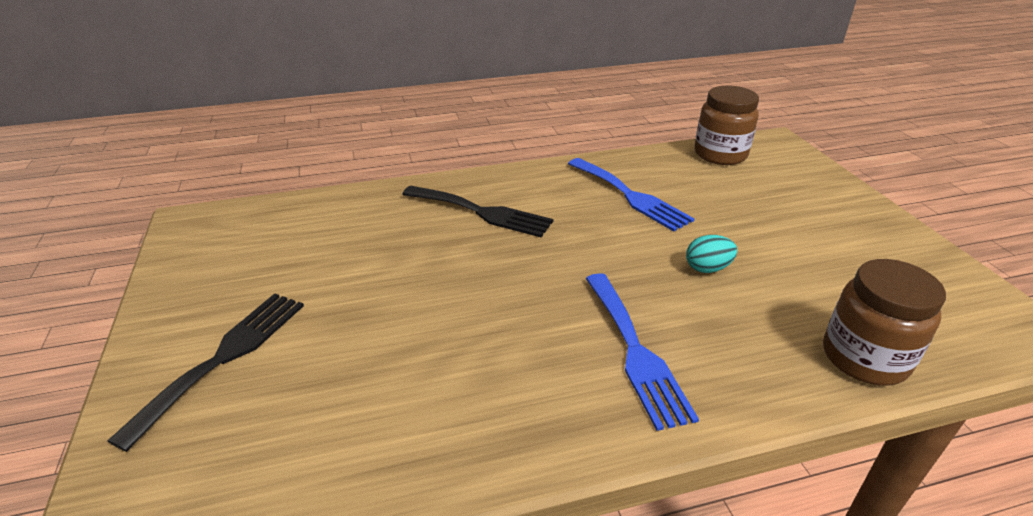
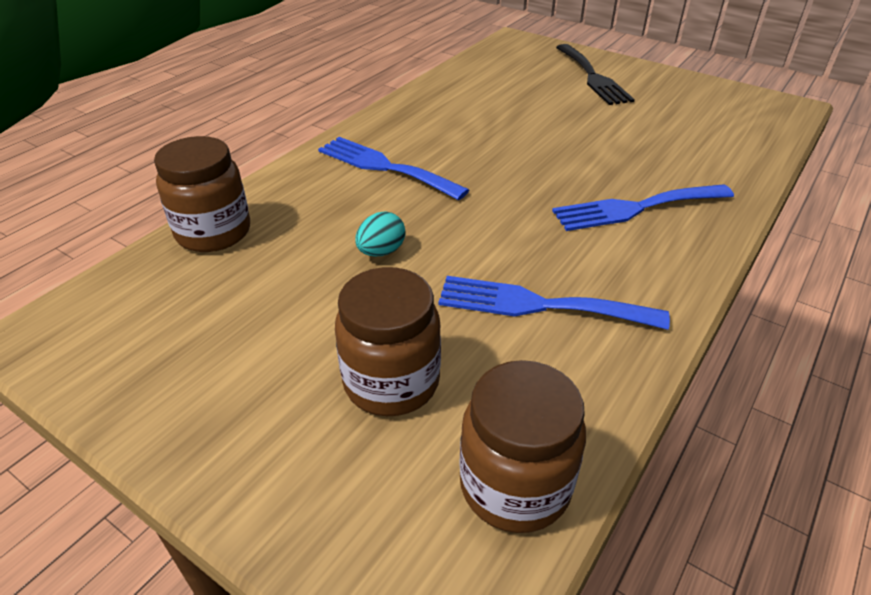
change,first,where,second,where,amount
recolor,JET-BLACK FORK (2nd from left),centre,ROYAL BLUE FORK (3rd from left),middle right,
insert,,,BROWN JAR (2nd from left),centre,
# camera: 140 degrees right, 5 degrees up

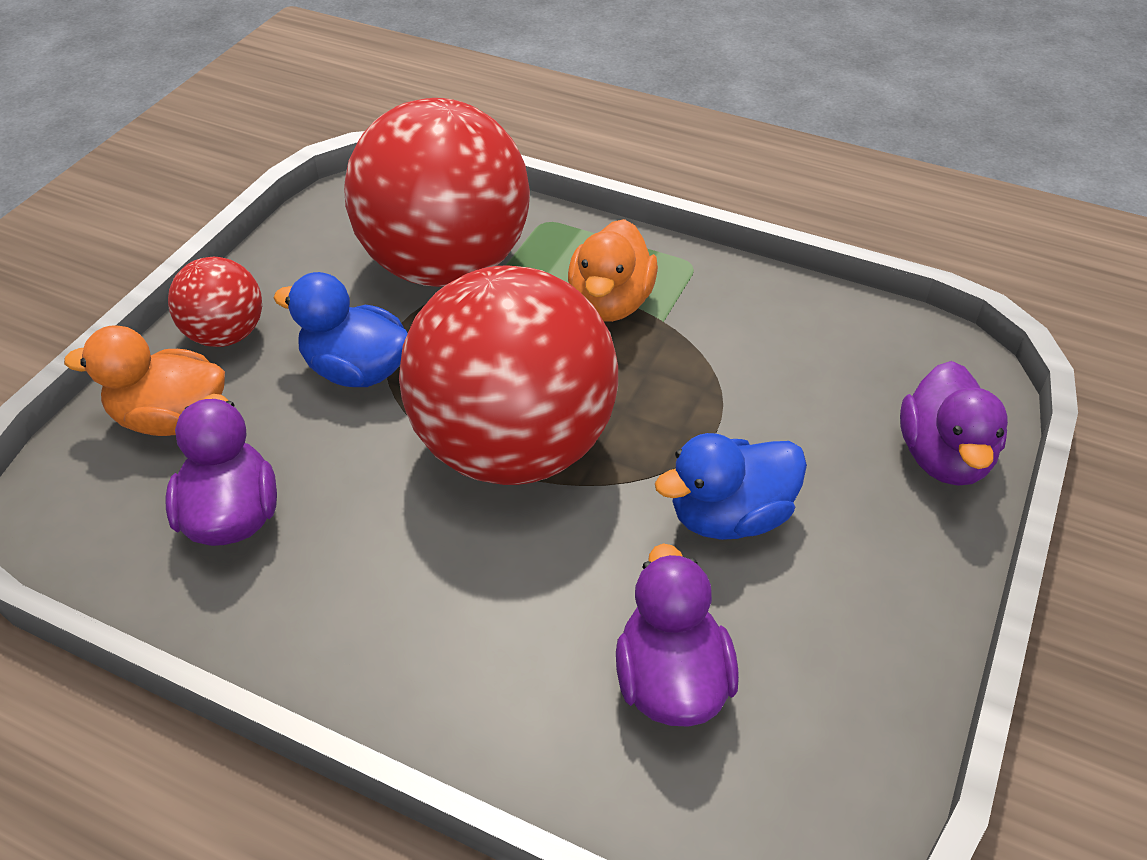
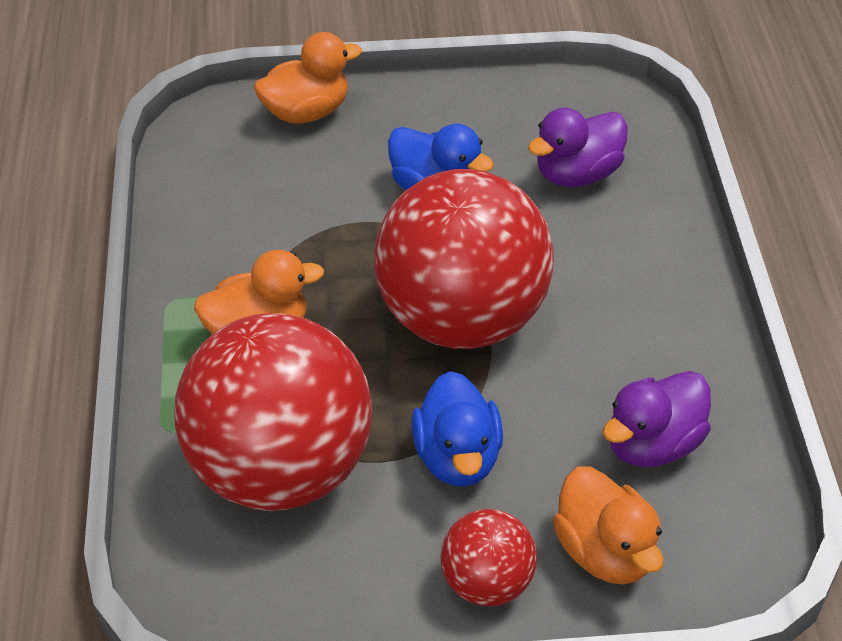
change,first,where,second,where,amount
recolor,ROYAL PURPLE RUBBER DUCK (3rd from left),middle right,ORANGE RUBBER DUCK (2nd from left),top centre,
# camera: 120 degrees left, 0 degrees up

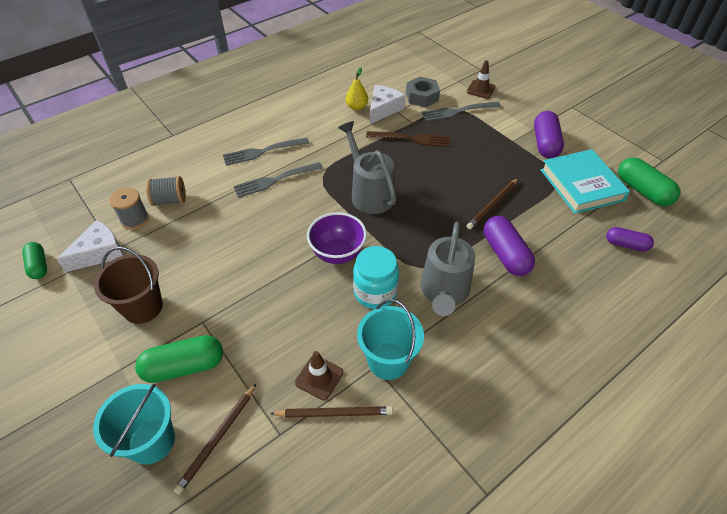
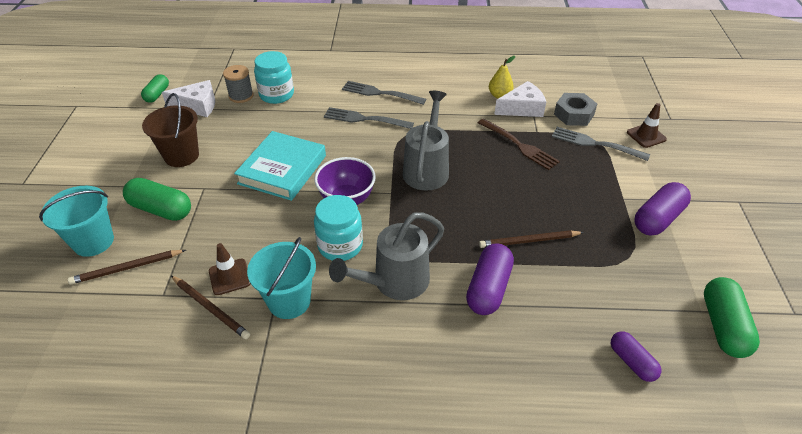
change,first,where,second,where,amount
replace,GREY REEL OF THREAD (2nd from left),middle left,TEAL JAR (1st from left),top centre,
move,TEAL BOOK,middle right,,centre,
# camera: 40 degrees right, 5 degrees down

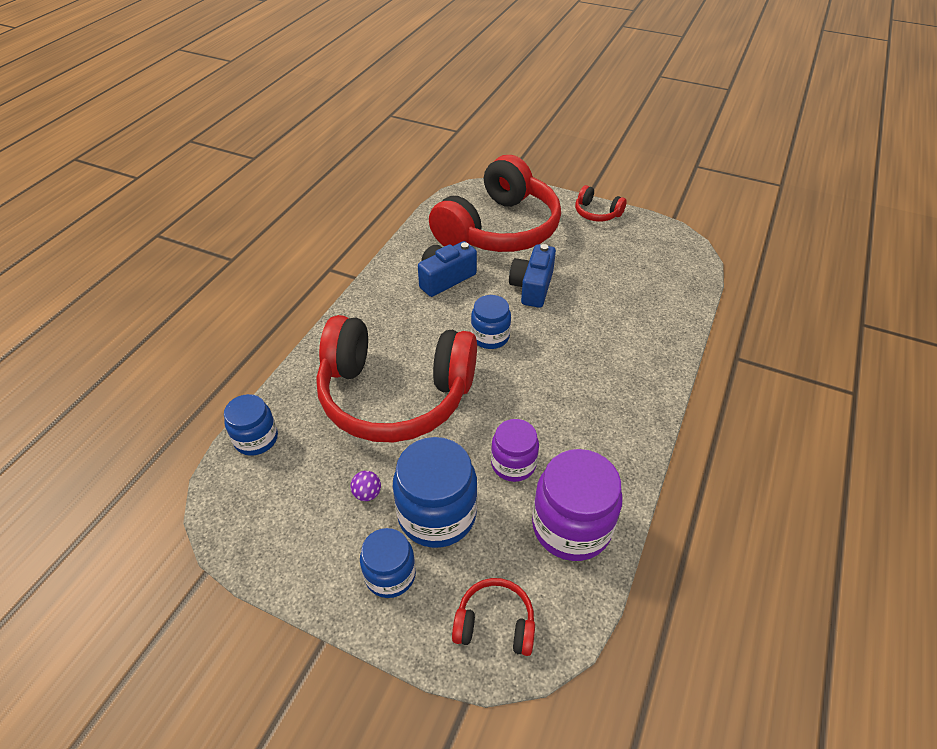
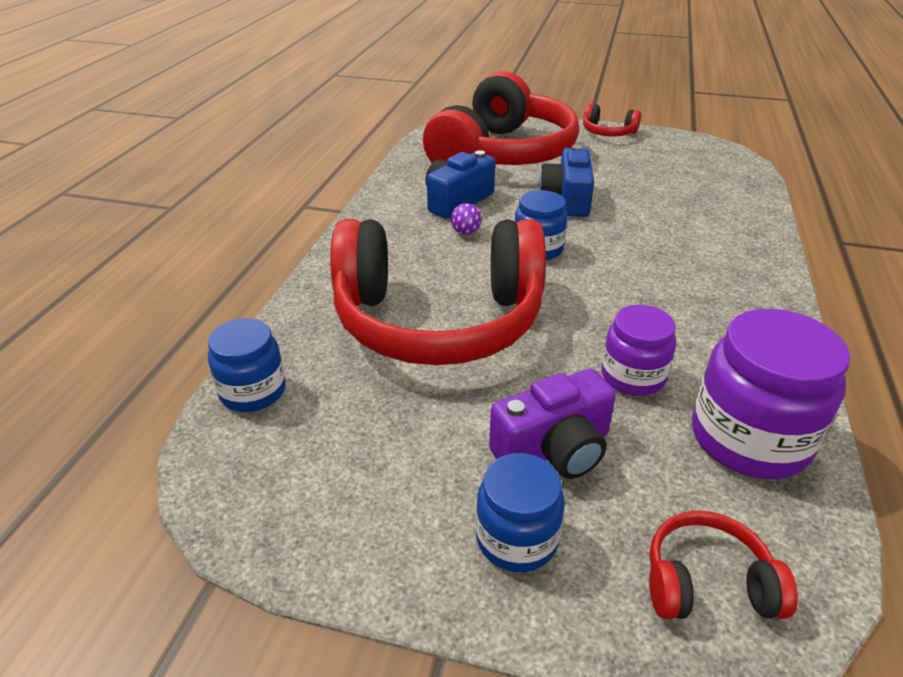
change,first,where,second,where,amount
move,ROYAL PURPLE BALL,centre,,top centre,
replace,ROYAL BLUE JAR (3rd from left),centre,ROYAL PURPLE COMPACT CAMERA,centre,
# camera: 10 degrees left, 10 degrees down

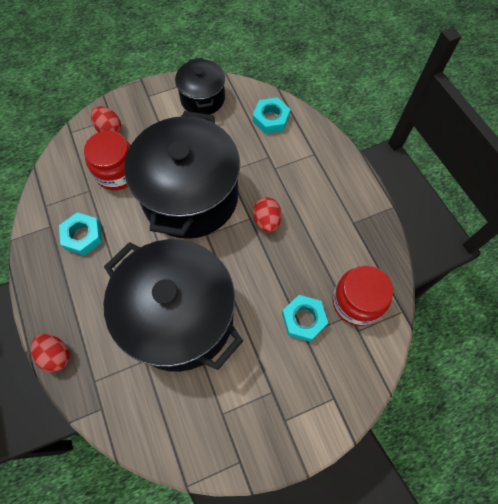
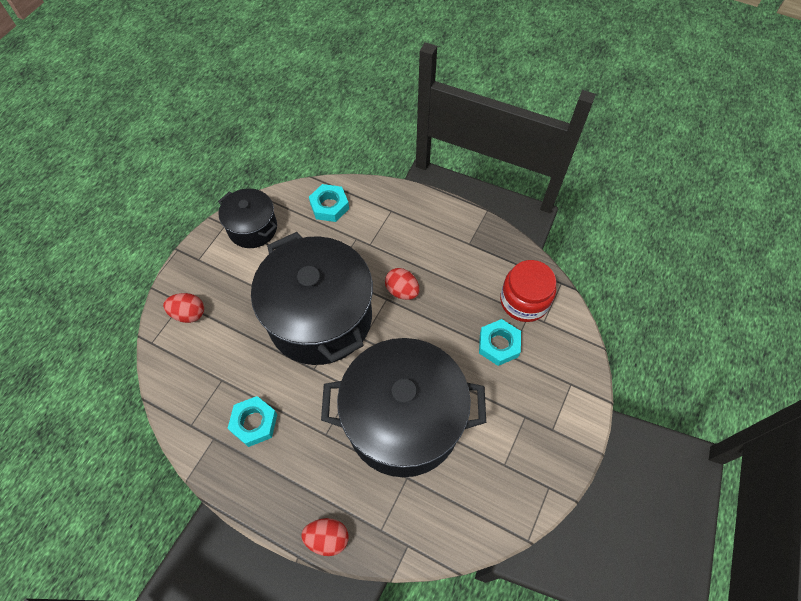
change,first,where,second,where,amount
delete,CRIMSON JAR (1st from left),top left,,,
# camera: 40 degrees left, 5 degrees down

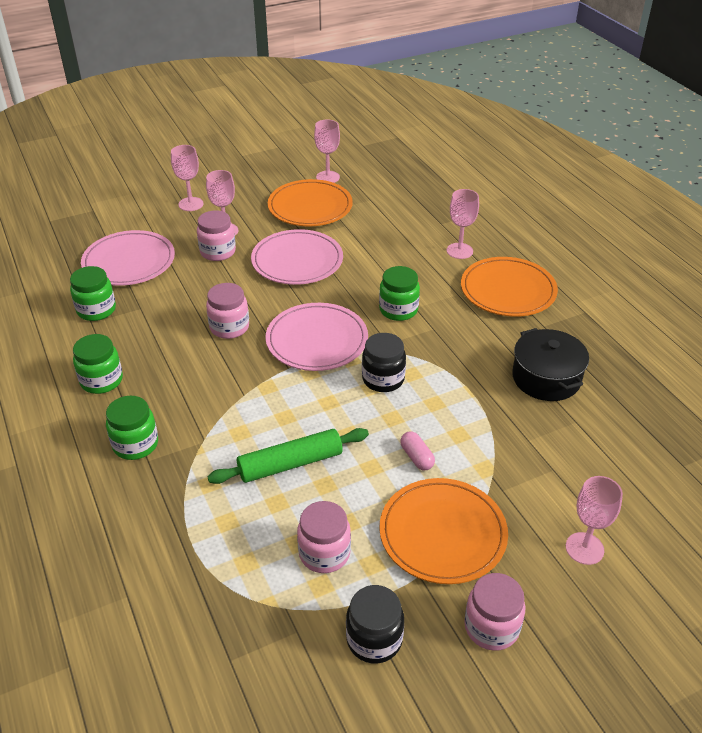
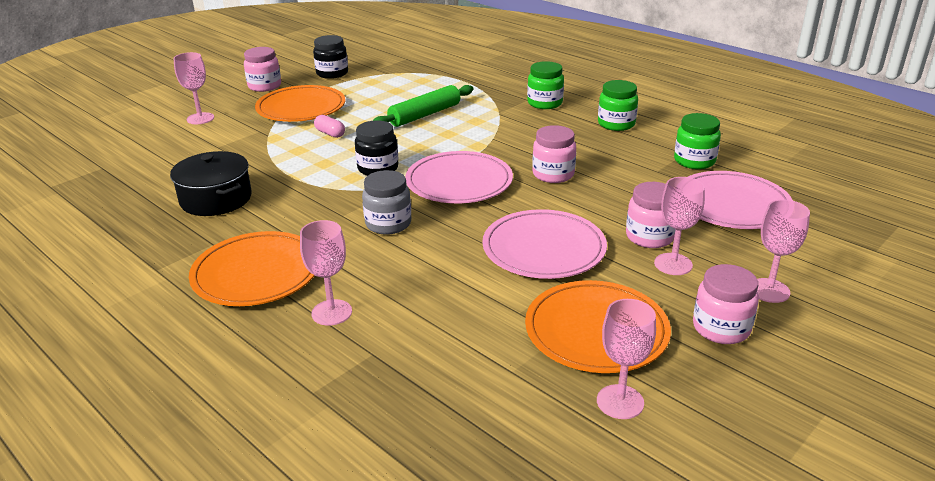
change,first,where,second,where,amount
move,ROSY JAR (3rd from left in the first image),bottom centre,ROSY JAR (4th from left),middle right,
recolor,EMERALD JAR (4th from left),centre,GREY JAR,centre,
# camera: 160 degrees right, 10 degrees down

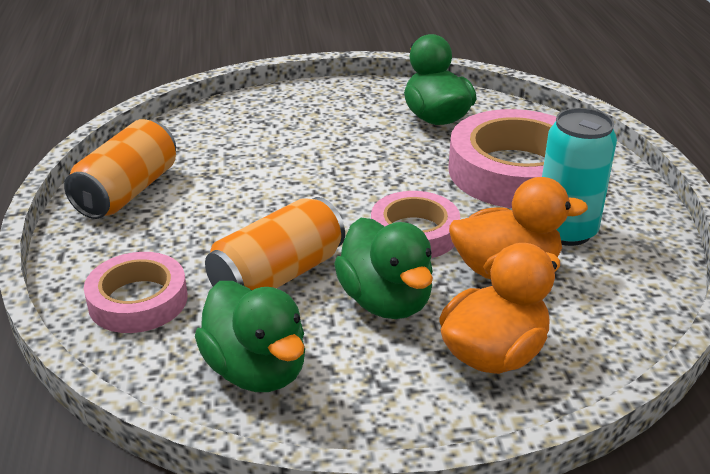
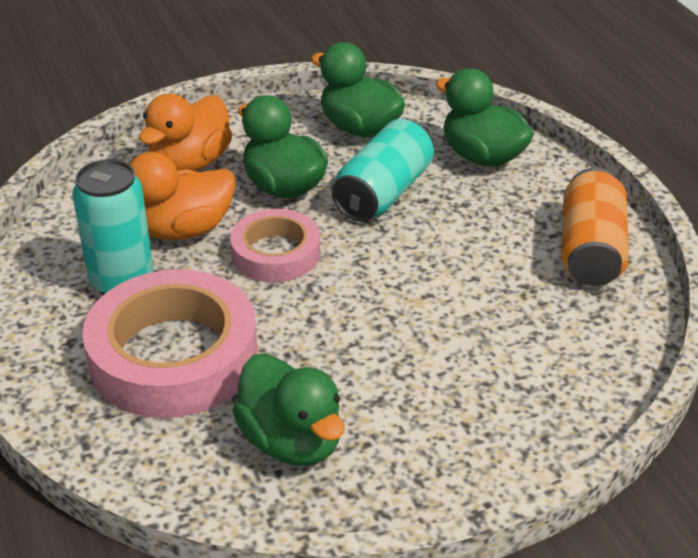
change,first,where,second,where,amount
replace,ROSY TAPE (1st from left),middle left,EMERALD RUBBER DUCK (4th from left),top right,
recolor,ORANGE SODA CAN (2nd from left),centre,TEAL SODA CAN (2nd from left),top centre,
# camera: 165 degrees right, 5 degrees up

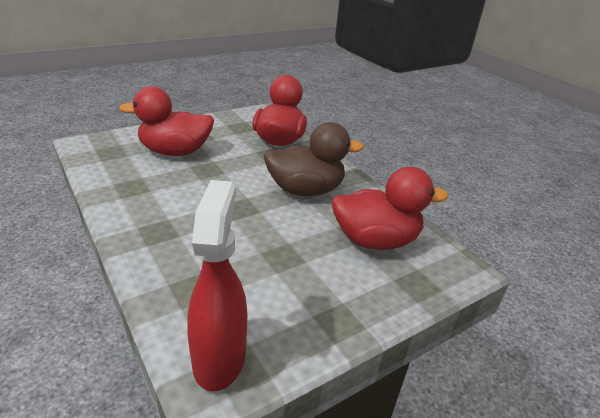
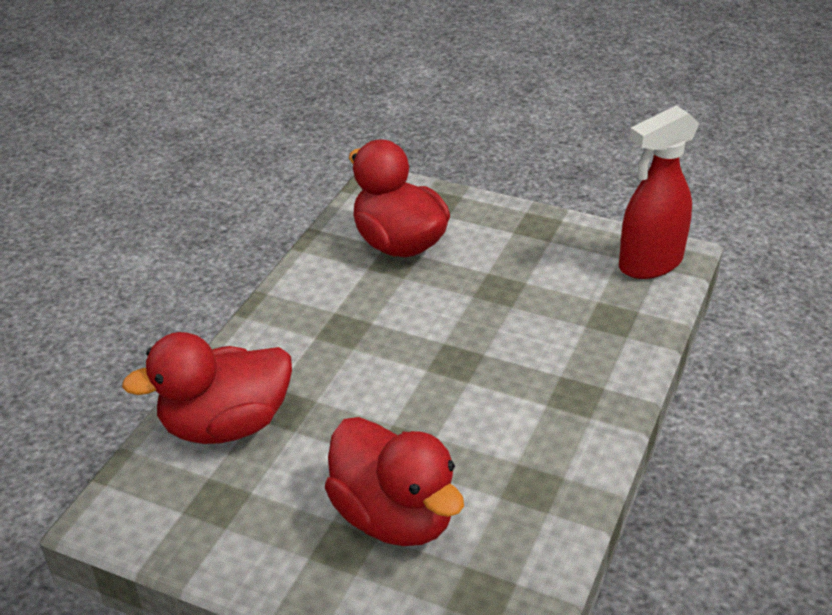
change,first,where,second,where,amount
delete,BROWN RUBBER DUCK,centre,,,
# camera: 120 degrees left, 5 degrees up

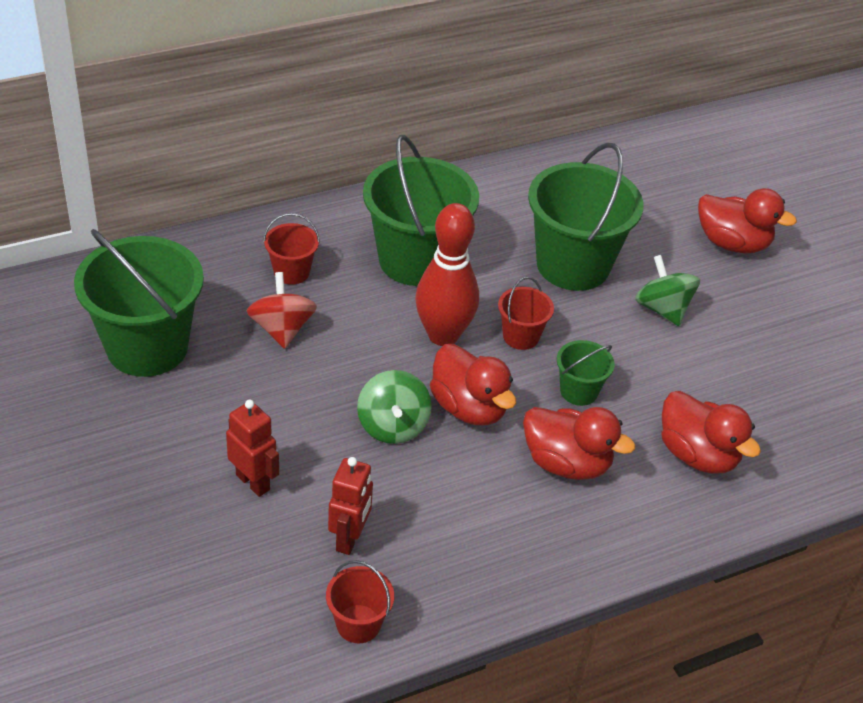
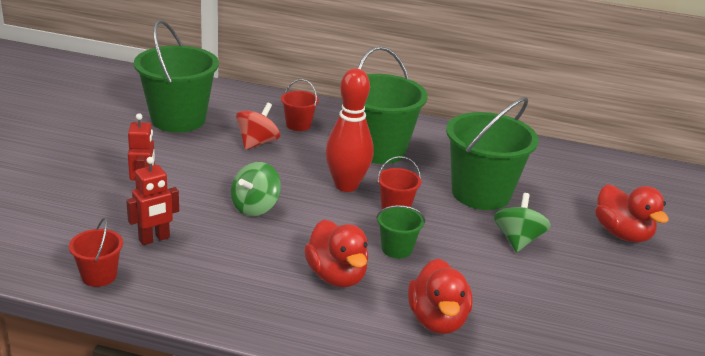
change,first,where,second,where,amount
delete,CRIMSON RUBBER DUCK (1st from left),centre,,,
# camera: 40 degrees right, 15 degrees down

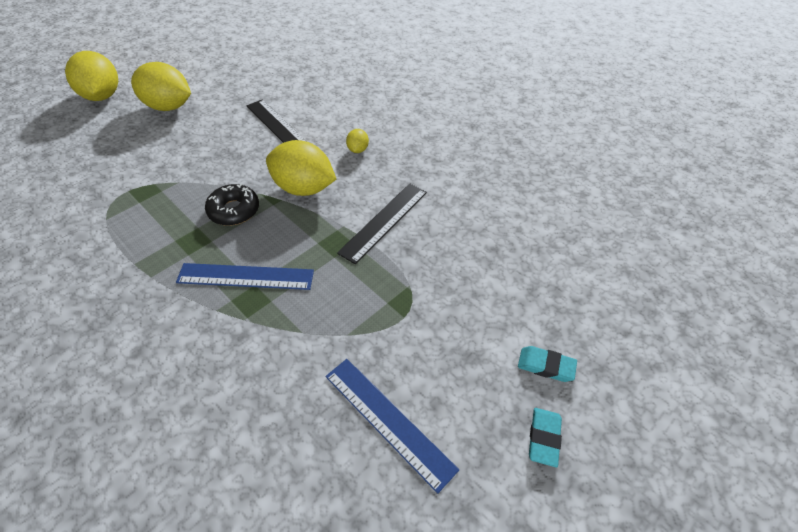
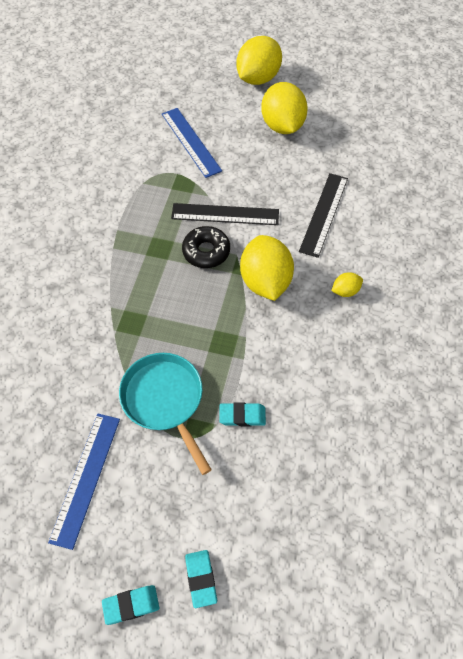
change,first,where,second,where,amount
move,ROYAL BLUE STRAIGHTEDGE (1st from left in the first image),middle left,ROYAL BLUE STRAIGHTEDGE (2nd from left),top centre,
move,JET-BLACK STRAIGHTEDGE (2nd from left in the first image),centre,JET-BLACK STRAIGHTEDGE (1st from left),top centre,
insert,,,TEAL PAN,centre,
insert,,,TEAL PENCIL ERASER (3rd from left),centre,
# camera: 60 degrees right, 10 degrees up

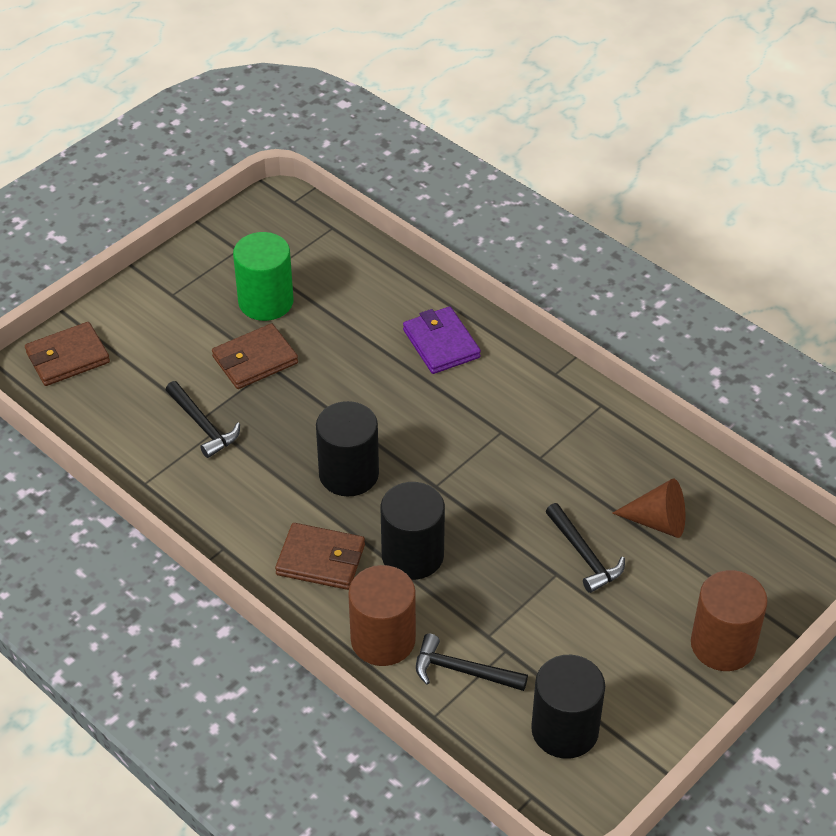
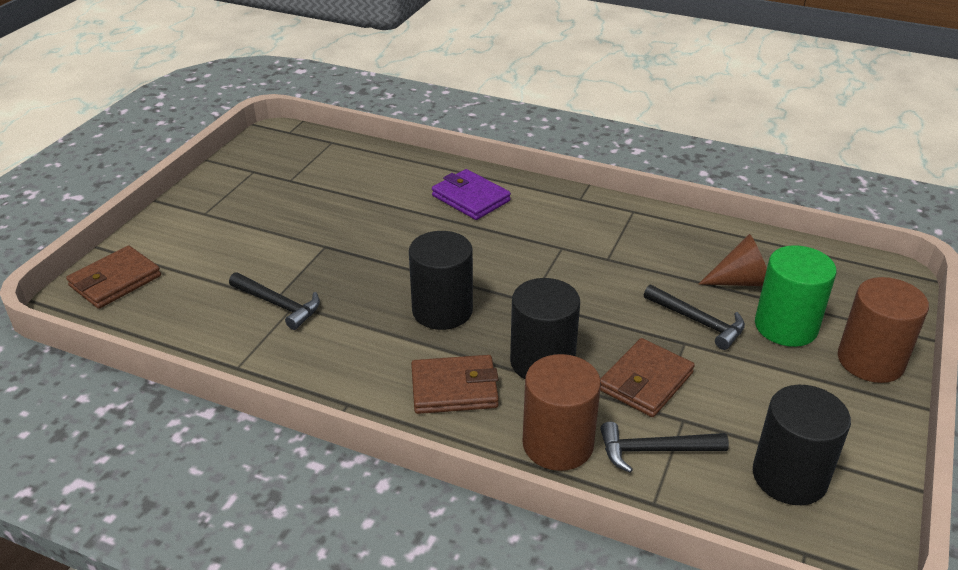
change,first,where,second,where,amount
move,BROWN WALLET (2nd from left in the first image),middle left,BROWN WALLET (3rd from left),middle right,
move,EMERALD CYLINDER SHAPE,top left,,middle right,
# camera: 20 degrees left, 10 degrees down

